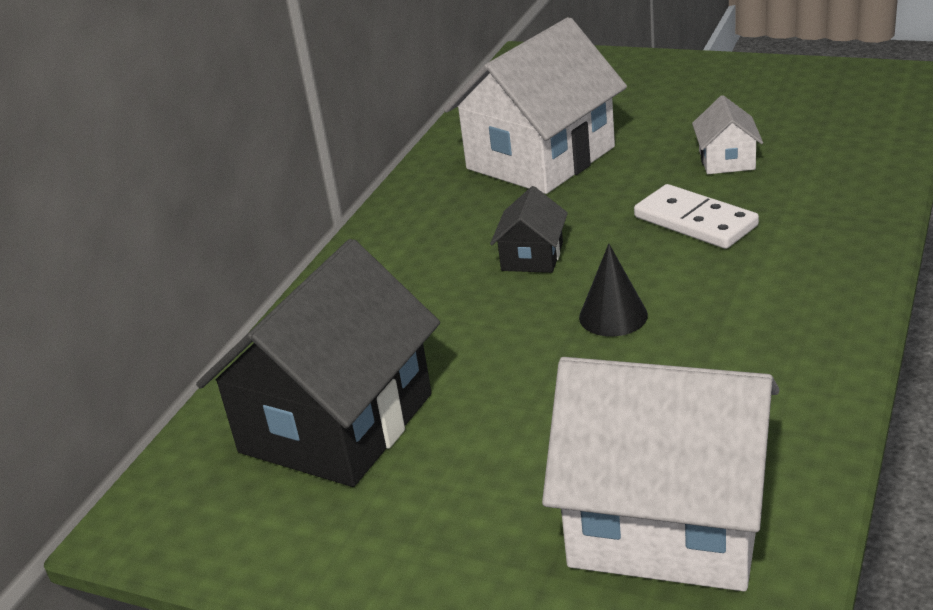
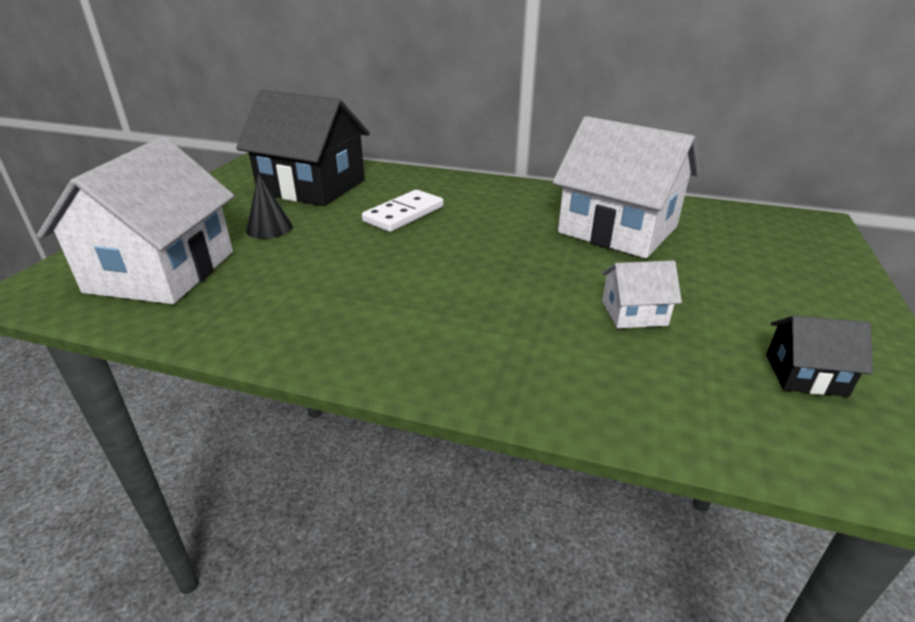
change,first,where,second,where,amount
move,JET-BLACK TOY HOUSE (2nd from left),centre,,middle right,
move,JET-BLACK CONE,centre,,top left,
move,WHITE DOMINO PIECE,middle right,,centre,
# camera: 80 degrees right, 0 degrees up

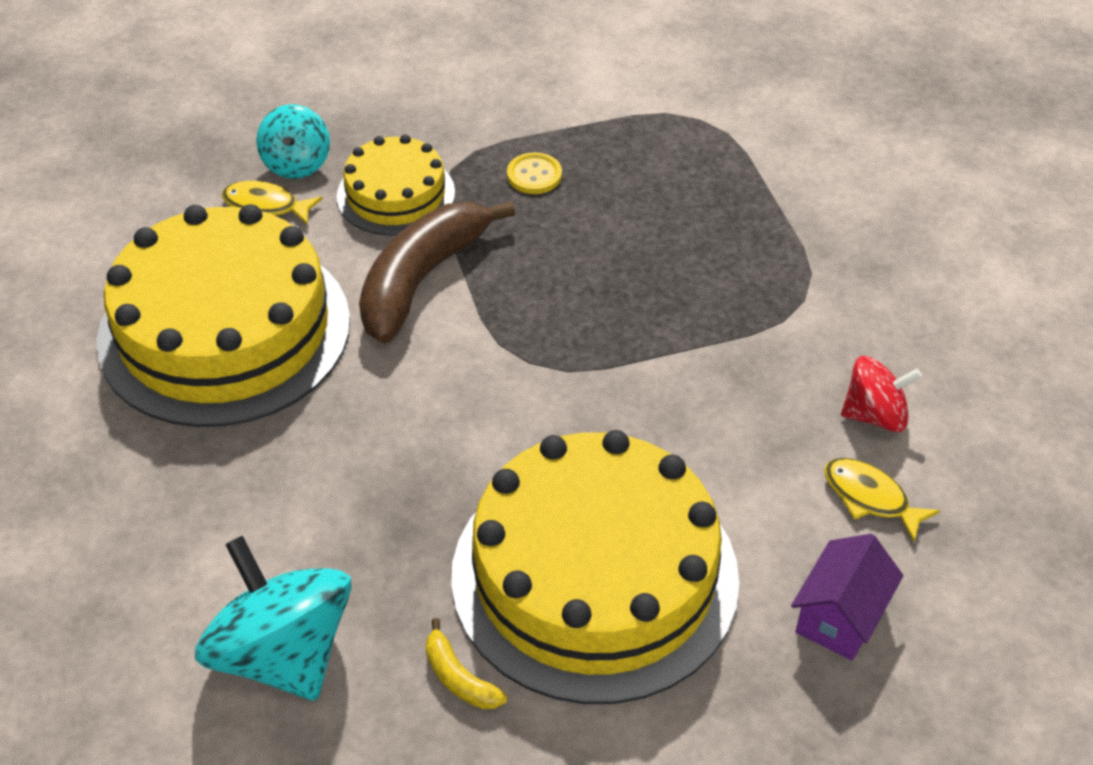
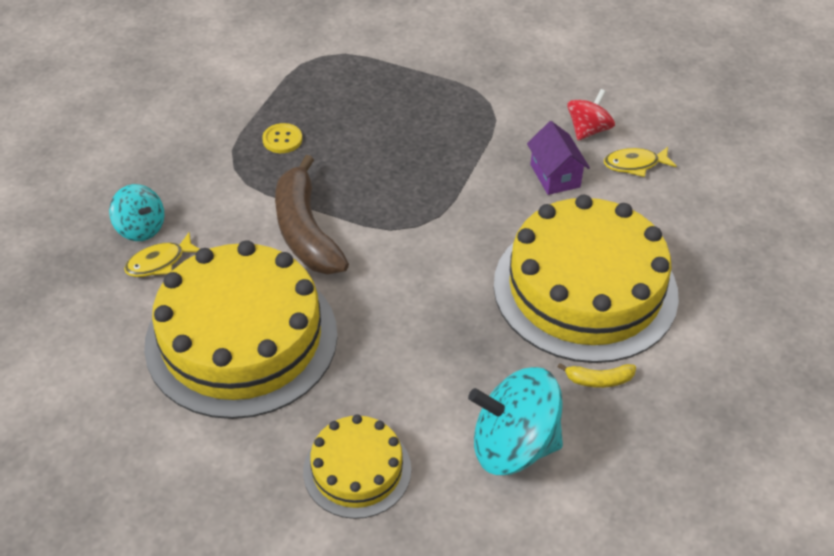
change,first,where,second,where,amount
move,BRIGHT YELLOW CAKE (2nd from left),top centre,,bottom centre,
move,ROYAL PURPLE TOY HOUSE,bottom right,,top right,
# camera: 50 degrees left, 0 degrees up

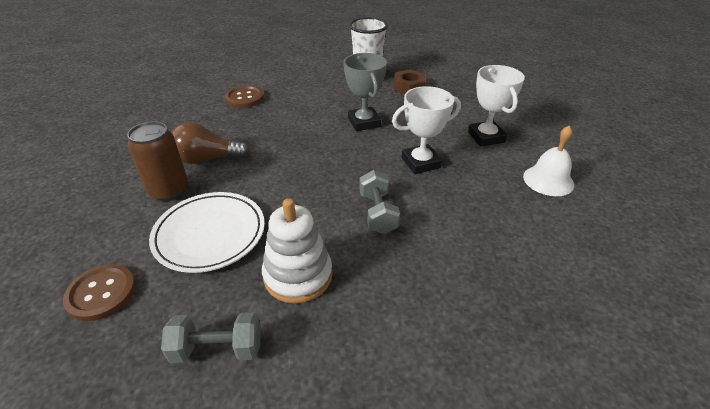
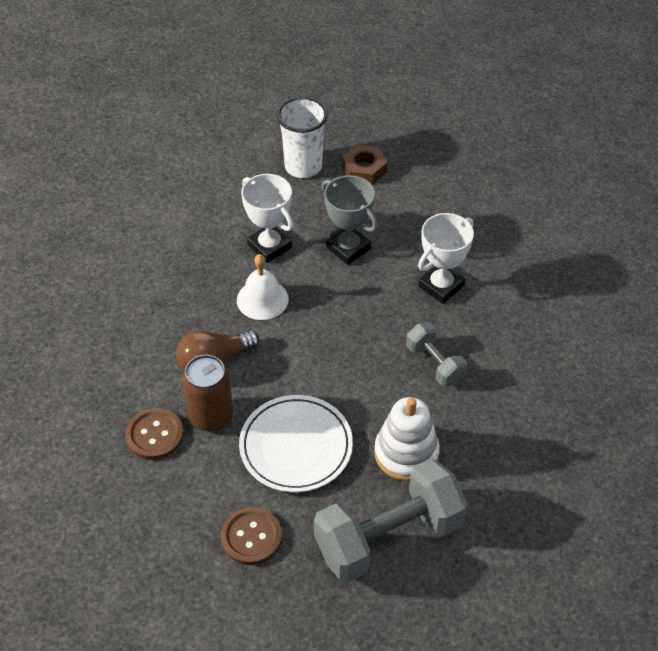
change,first,where,second,where,amount
resize,GREY HAND WEIGHT (1st from left),bottom left,,bottom centre,x1.93
move,BROWN SEWING BUTTON (2nd from left in the first image),top centre,BROWN SEWING BUTTON (1st from left),bottom left,
move,WHITE AWARD CUP (2nd from left in the first image),top right,WHITE AWARD CUP (1st from left),centre,
move,WHITE BELL,middle right,,centre,
# camera: 25 degrees left, 10 degrees up

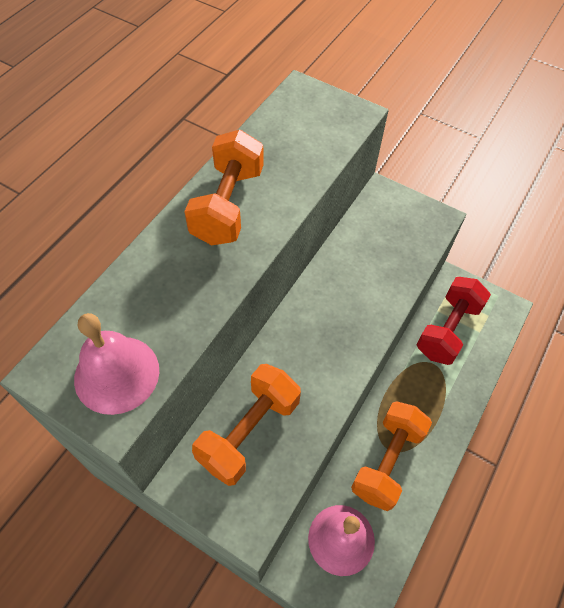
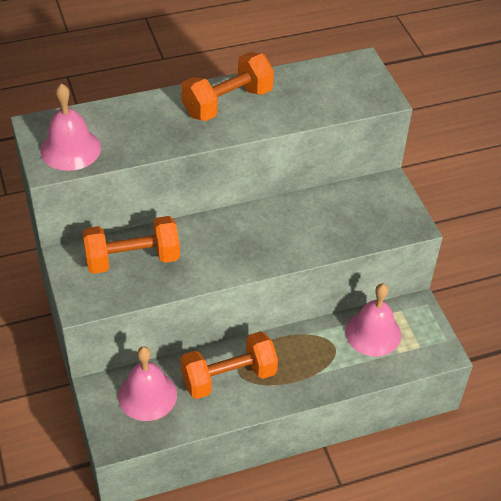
change,first,where,second,where,amount
replace,CRIMSON HAND WEIGHT,middle right,ROSY BELL (3rd from left),middle right,
# camera: 40 degrees right, 10 degrees down

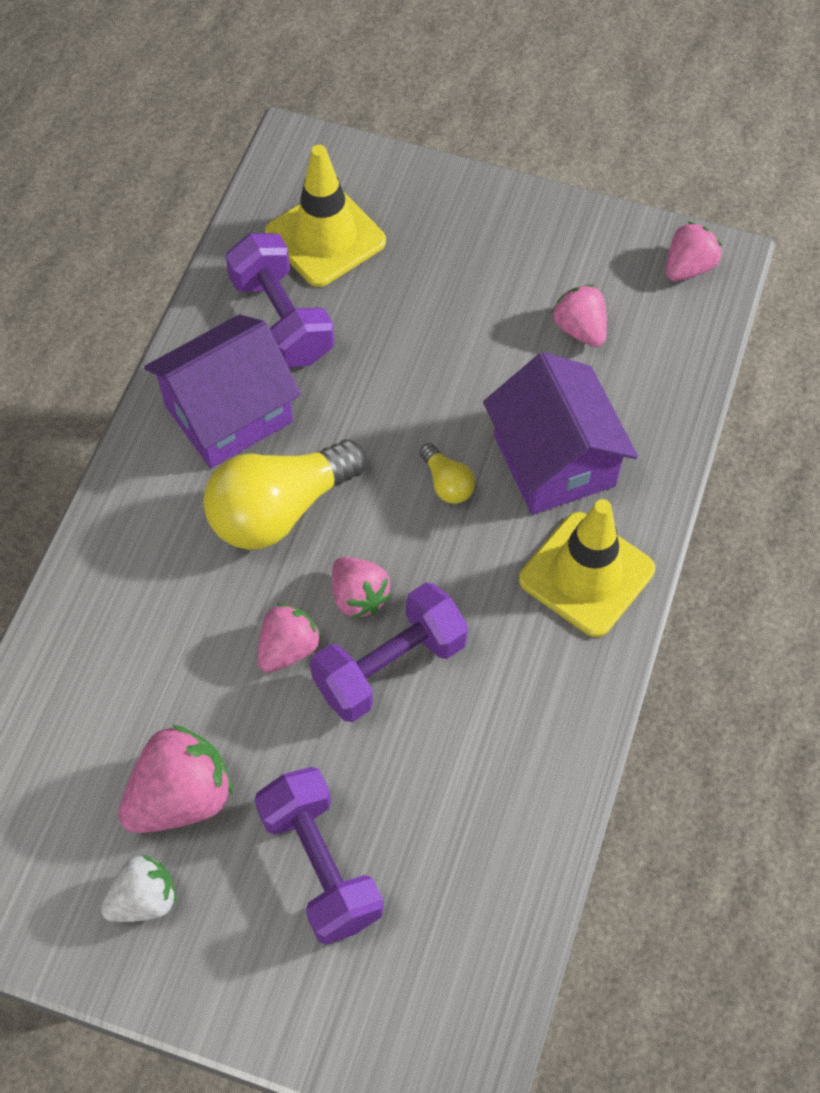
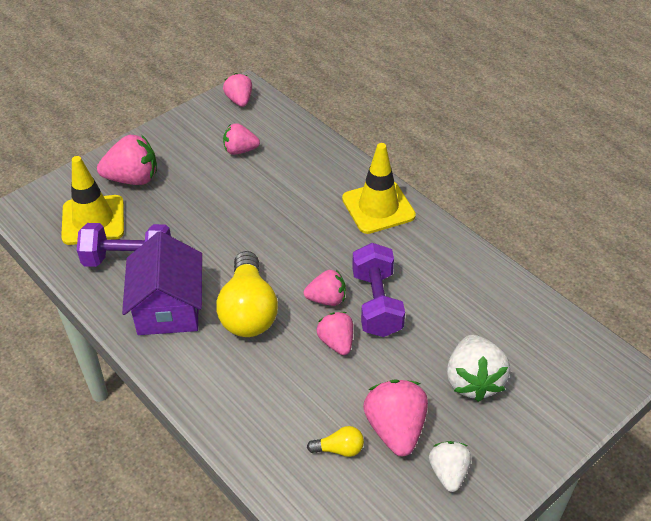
change,first,where,second,where,amount
replace,ROYAL PURPLE HAND WEIGHT (2nd from left),bottom centre,WHITE STRAWBERRY (2nd from left),bottom right,
move,BRIGHT YELLOW BULB (2nd from left),centre,,bottom centre,
delete,ROYAL PURPLE TOY HOUSE (2nd from left),middle right,,,
insert,,,ROSY STRAWBERRY (1st from left),top left,
# camera: 60 degrees left, 15 degrees down

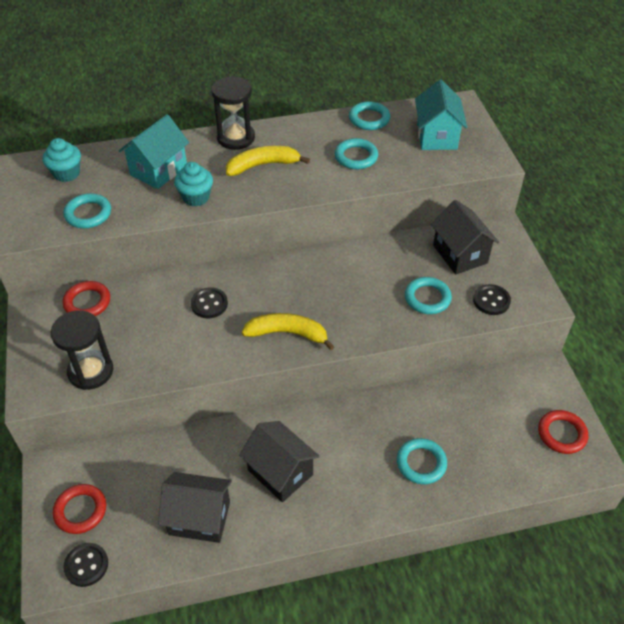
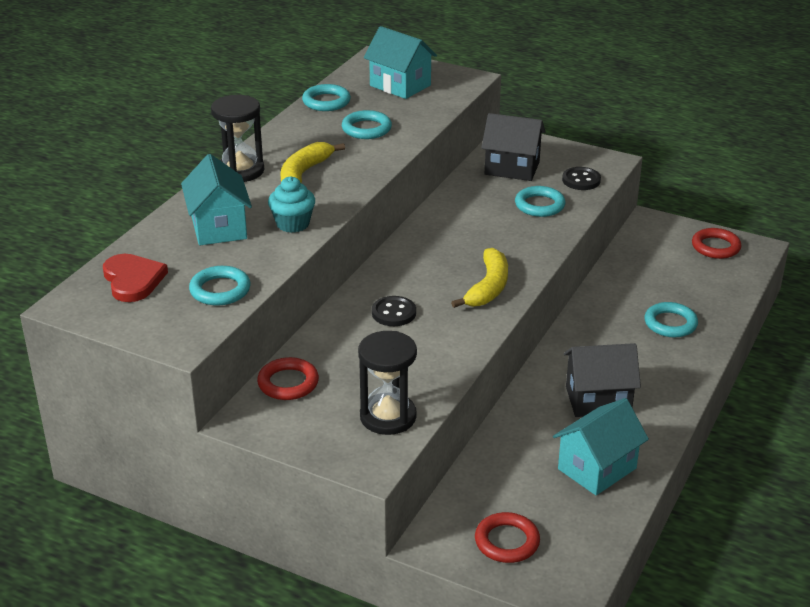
change,first,where,second,where,amount
replace,TEAL CUPCAKE (1st from left),top left,CRIMSON LOVE HEART,middle left,
delete,JET-BLACK SEWING BUTTON (1st from left),bottom left,,,
recolor,JET-BLACK TOY HOUSE (1st from left),bottom left,TEAL TOY HOUSE (3rd from left),bottom right,
rotate,BRIGHT YELLOW TOY BANANA (2nd from left),centre,,centre,150 degrees clockwise
# camera: 50 degrees left, 15 degrees down

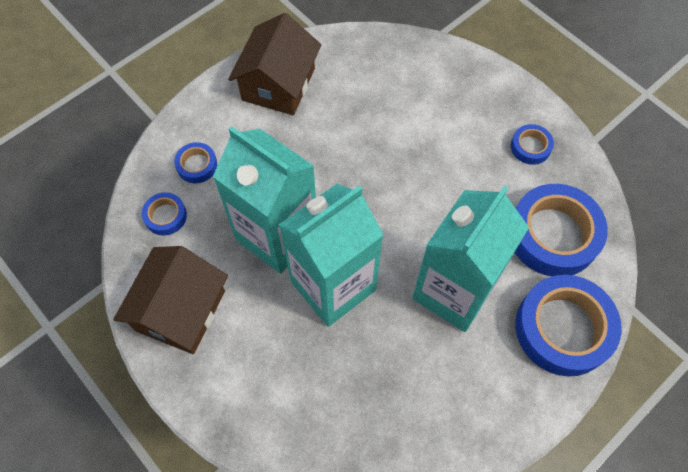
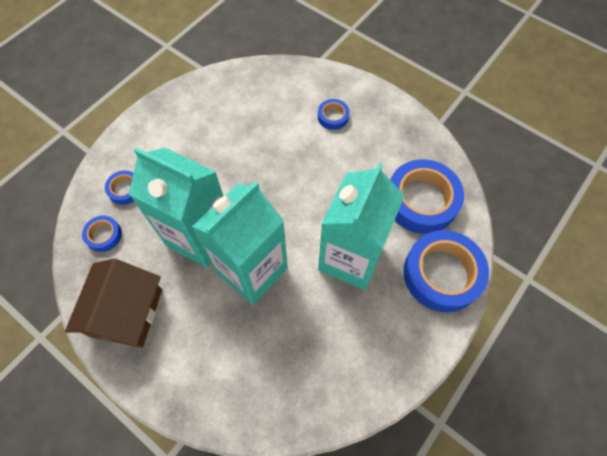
change,first,where,second,where,amount
delete,BROWN TOY HOUSE (2nd from left),top centre,,,
move,ROYAL BLUE TAPE (3rd from left),top right,,top centre,
# camera: 10 degrees left, 0 degrees up

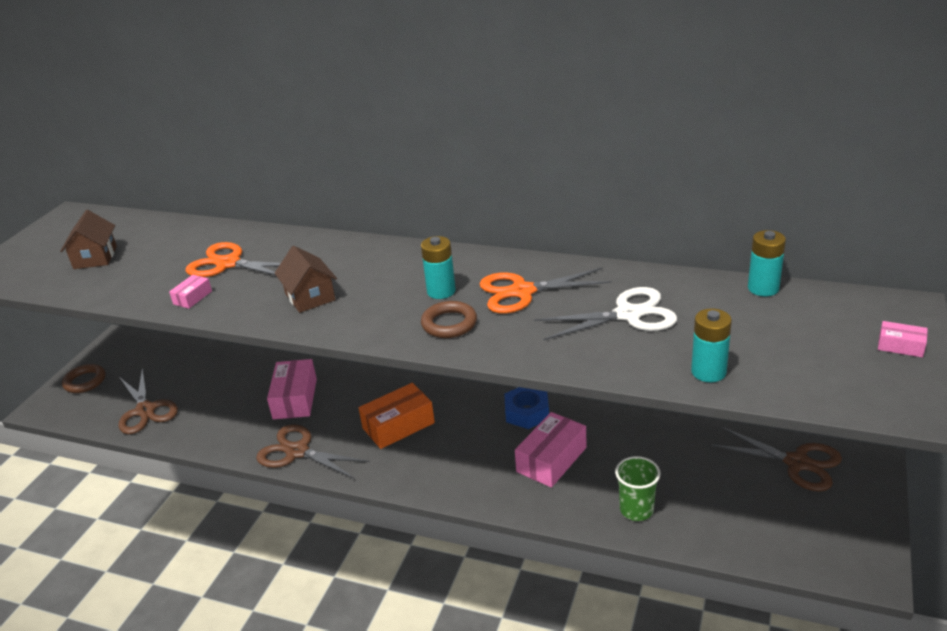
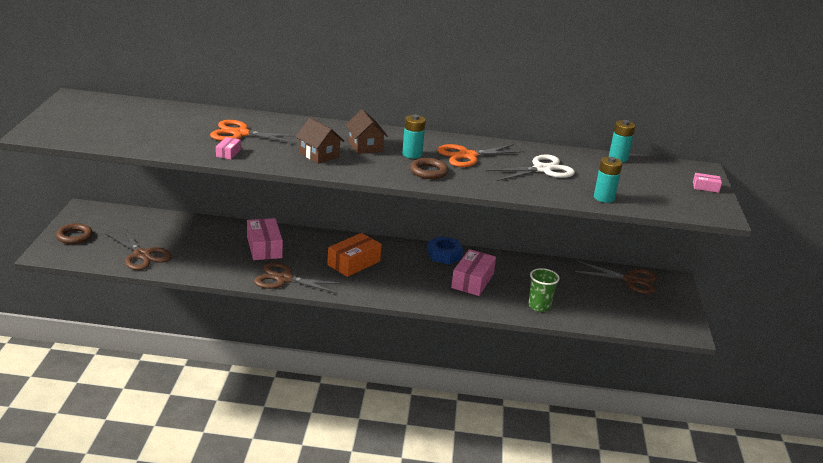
change,first,where,second,where,amount
move,BROWN TOY HOUSE (1st from left in the first image),middle left,BROWN TOY HOUSE (2nd from left),top centre,
# camera: 20 degrees left, 5 degrees down

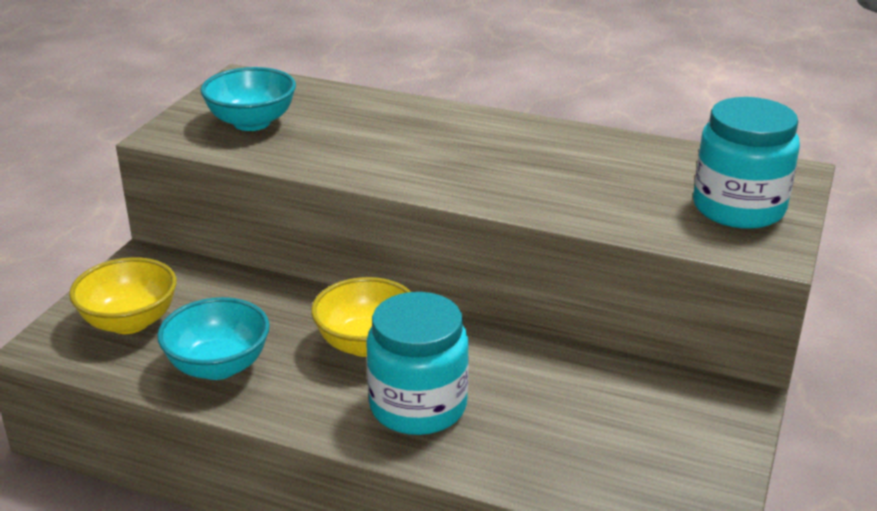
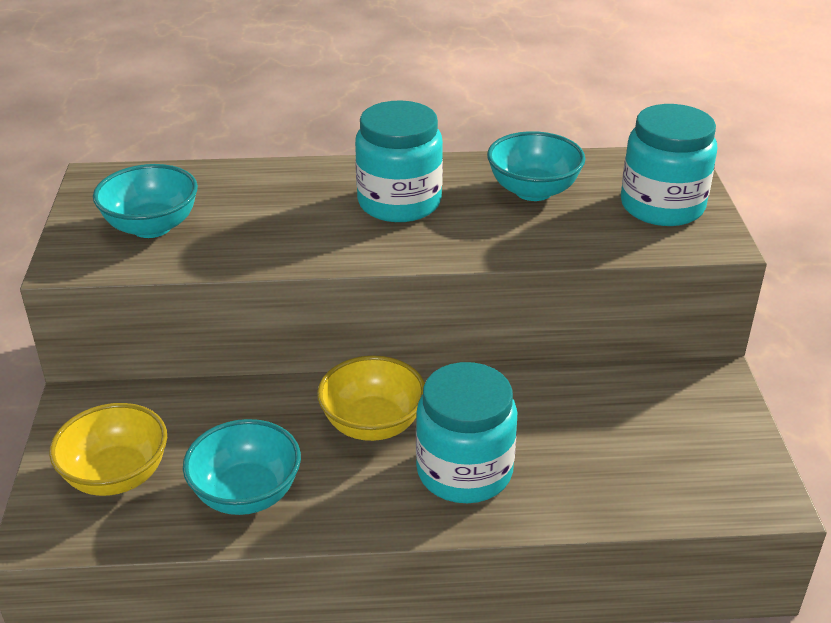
change,first,where,second,where,amount
insert,,,TEAL JAR (1st from left),top centre,
insert,,,TEAL SERVING BOWL (3rd from left),top centre,
# camera: 25 degrees left, 5 degrees up

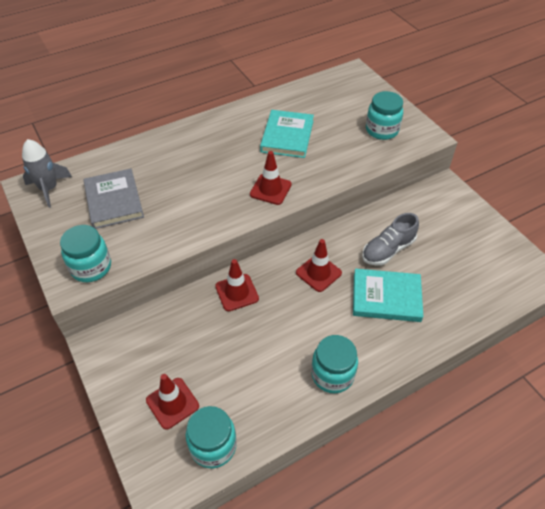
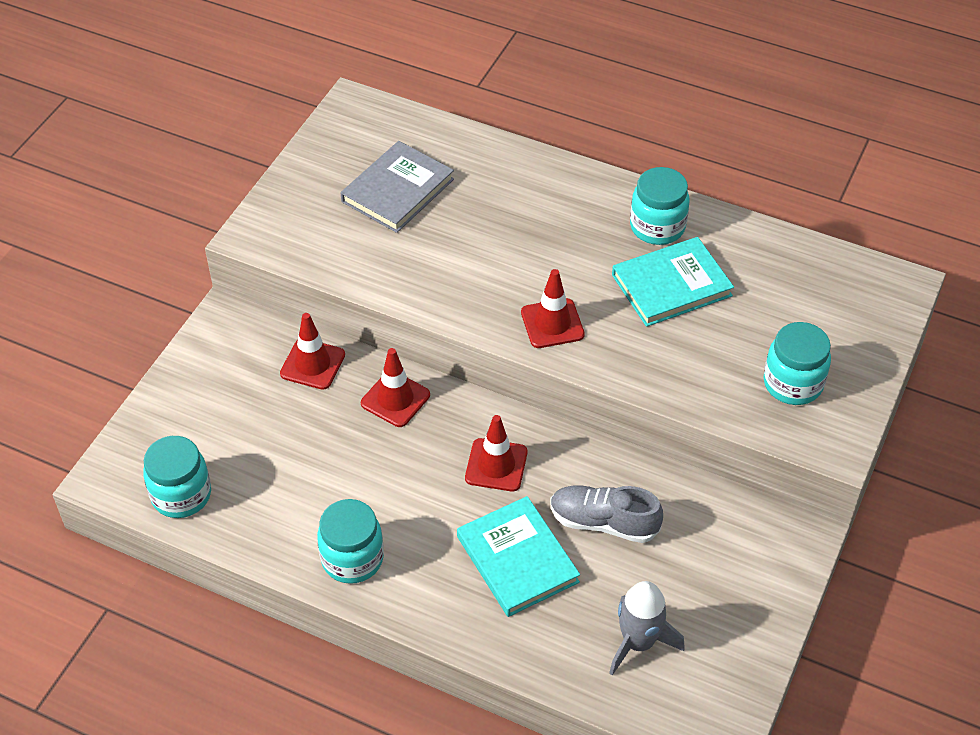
change,first,where,second,where,amount
move,GREY TOY ROCKET,middle left,,bottom centre,
move,TEAL JAR (1st from left in the first image),middle left,TEAL JAR (3rd from left),top right,
move,CRIMSON TRAFFIC CONE (1st from left),bottom left,,middle left,
# camera: 55 degrees right, 0 degrees up

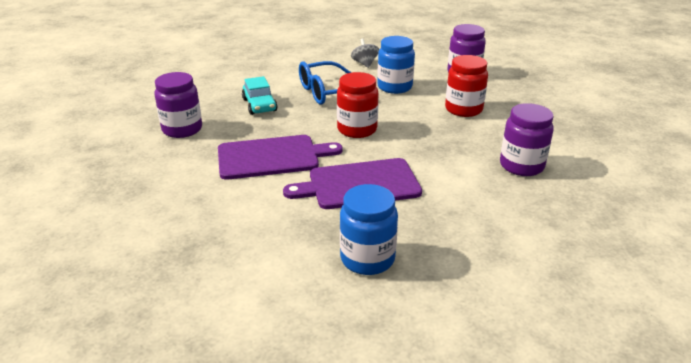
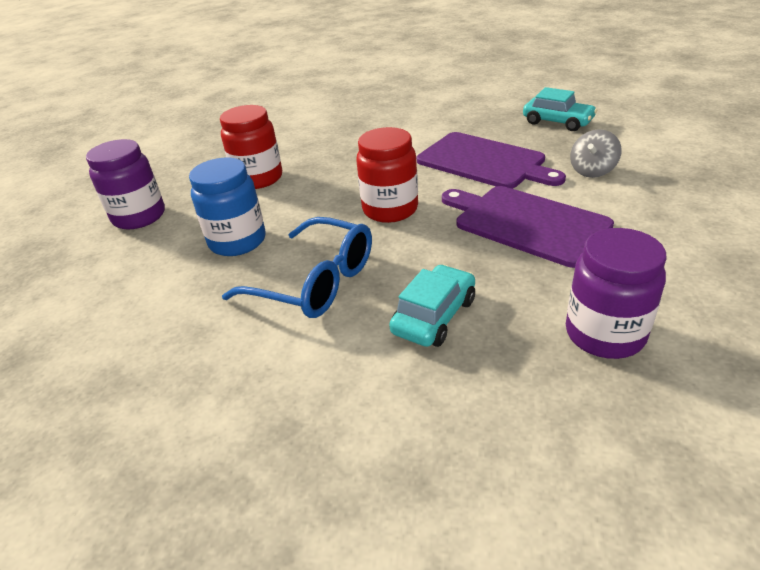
change,first,where,second,where,amount
replace,ROYAL BLUE JAR (1st from left),centre,TEAL TOY CAR (2nd from left),top right,
move,GREY SPINNING TOP,top centre,,top right,
delete,ROYAL PURPLE JAR (3rd from left),middle right,,,
# camera: 125 degrees left, 5 degrees up

